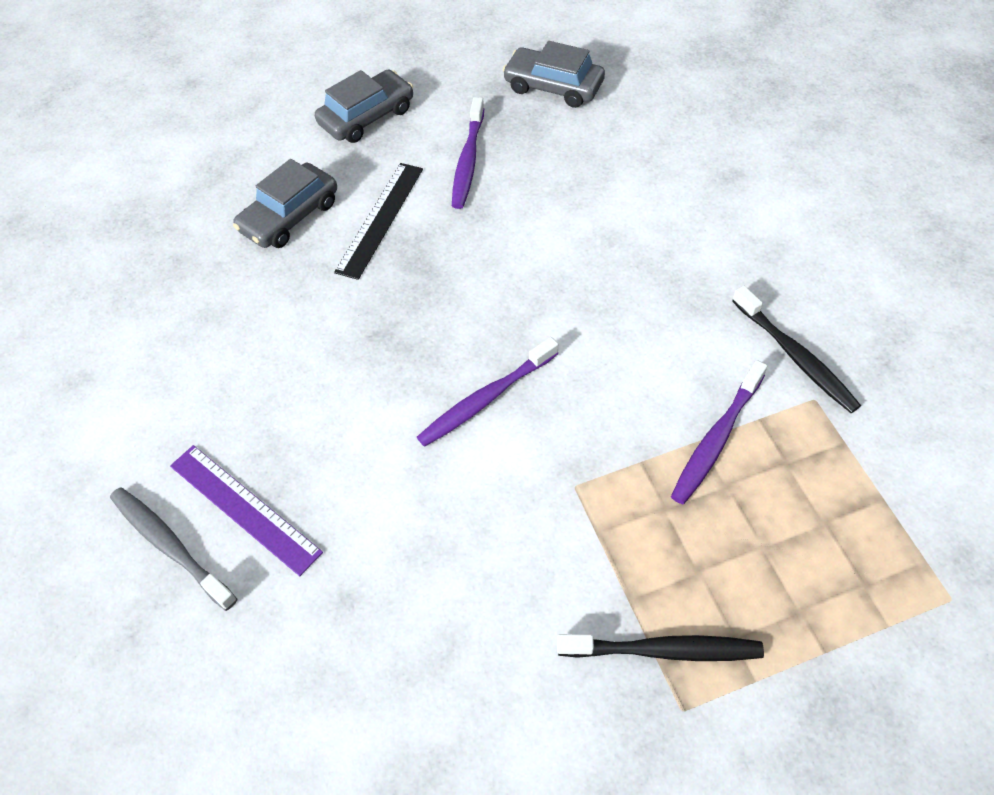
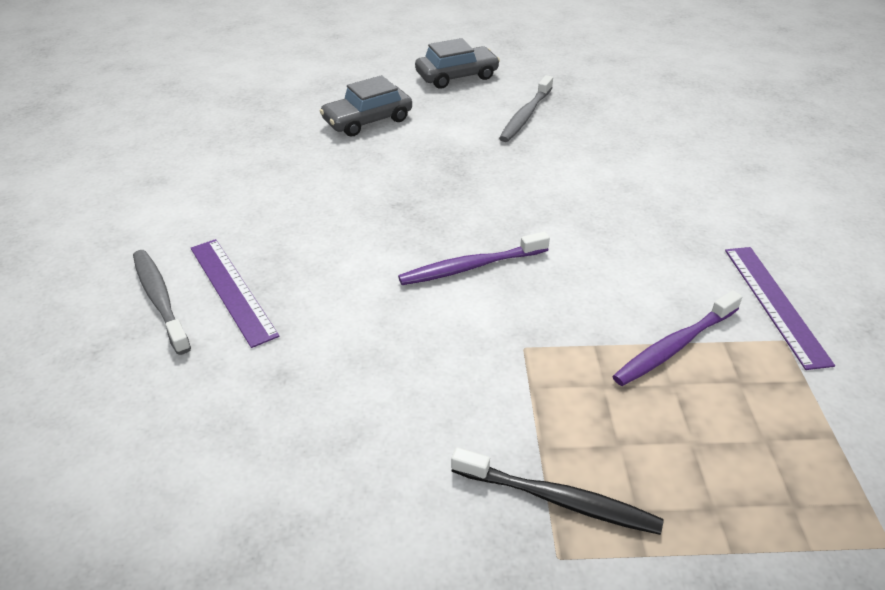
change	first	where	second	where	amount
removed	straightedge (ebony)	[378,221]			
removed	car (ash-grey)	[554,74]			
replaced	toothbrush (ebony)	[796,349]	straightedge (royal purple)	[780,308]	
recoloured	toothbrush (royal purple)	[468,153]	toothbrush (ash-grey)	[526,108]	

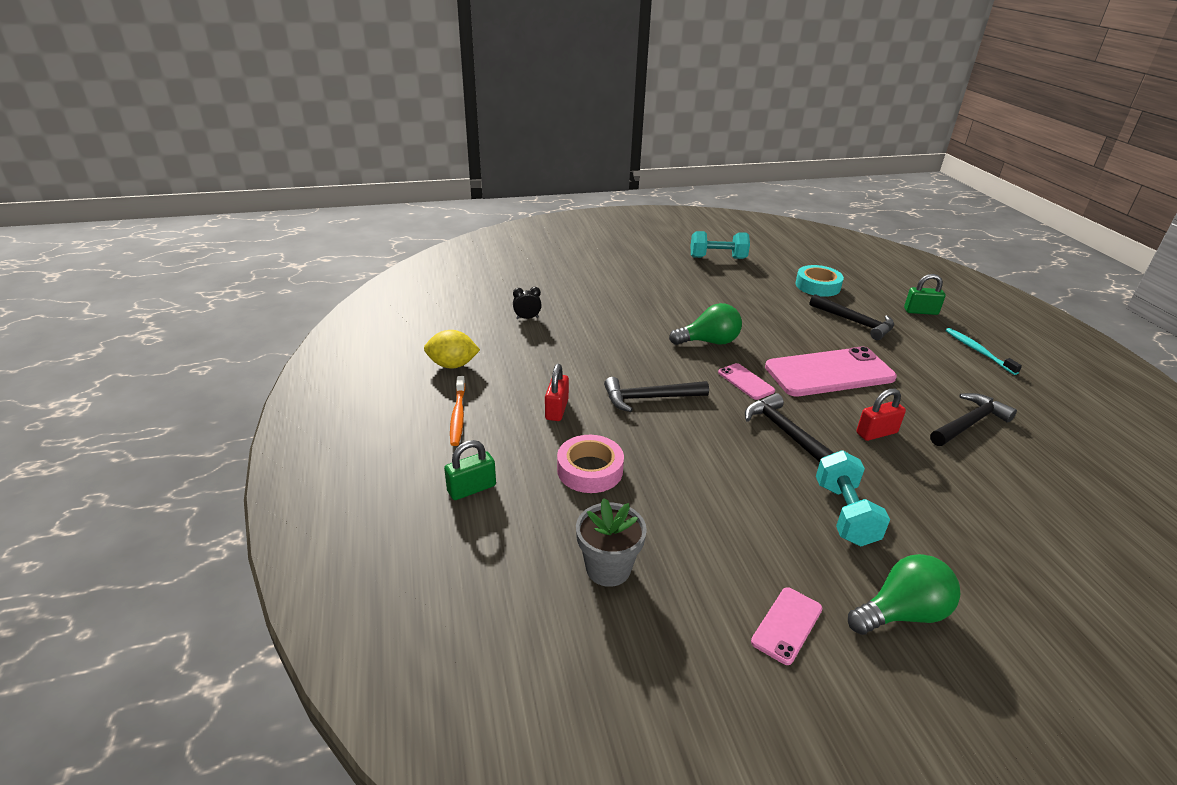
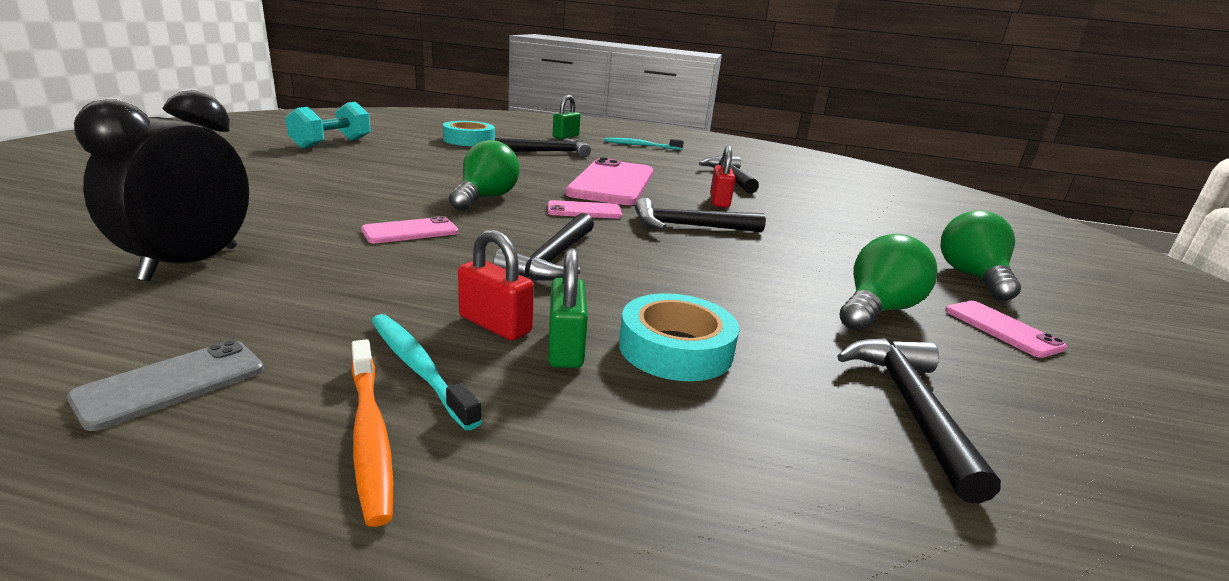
change	first	where	second	where	amount
removed	dumbbell (turquoise)	[853,498]			
added			smartphone (rose-pink)	[409,229]	
added			toothbrush (turquoise)	[426,372]	
added			bulb (emerald)	[888,282]	
moved	padlock (emerald)	[470,470]		[568,308]	
replaced	toy lemon (yellow)	[452,349]	smartphone (ash-grey)	[165,385]	
replaced	plant pot (ash-grey)	[611,542]	claw hammer (ebony)	[919,421]	
recoloured	roll of tape (rose-pink)	[590,464]	roll of tape (turquoise)	[679,337]	
turned	toothbrush (orange-coloured)	[457,411]		[372,433]	45 degrees clockwise
resized	alarm clock (ebony)	[527,303]		[161,185]	x2.29

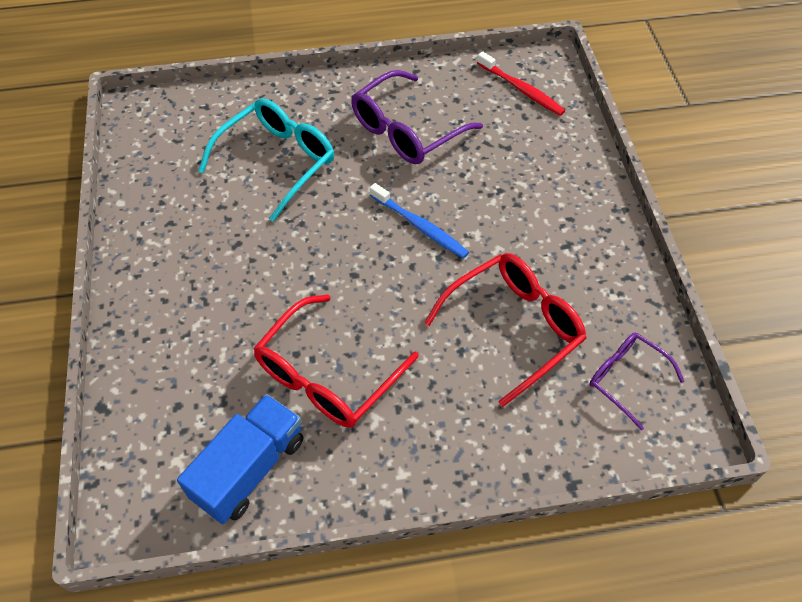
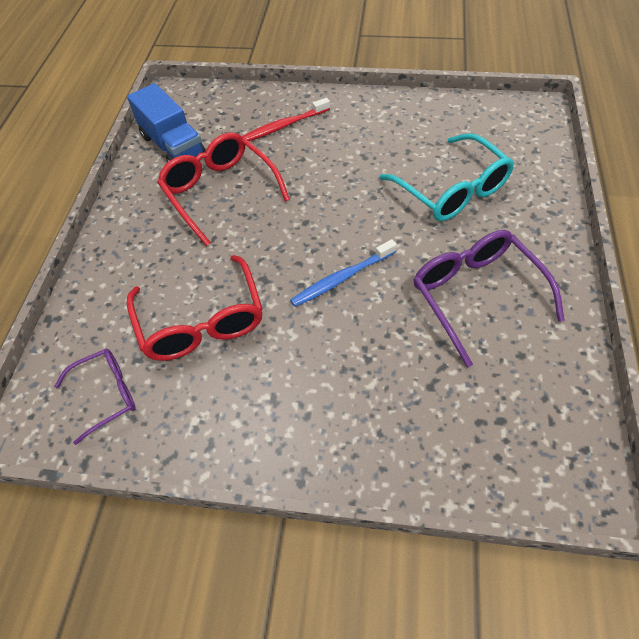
change	first	where	second	where	amount
moved	toothbrush (crimson)	[521,83]		[286,119]	

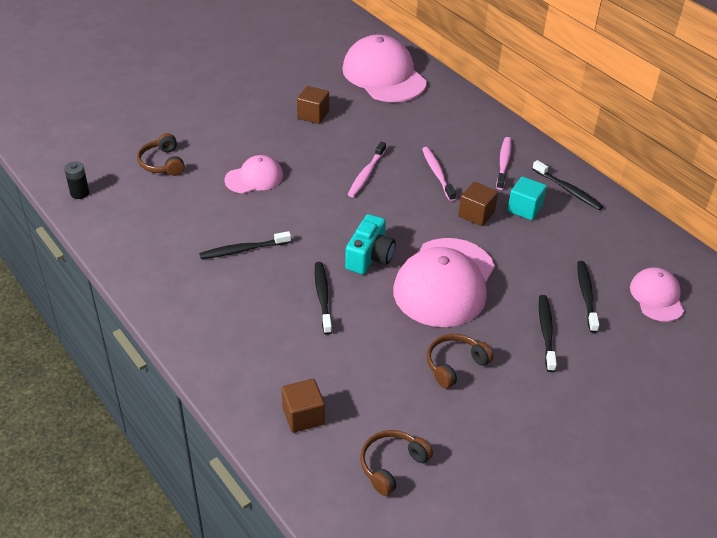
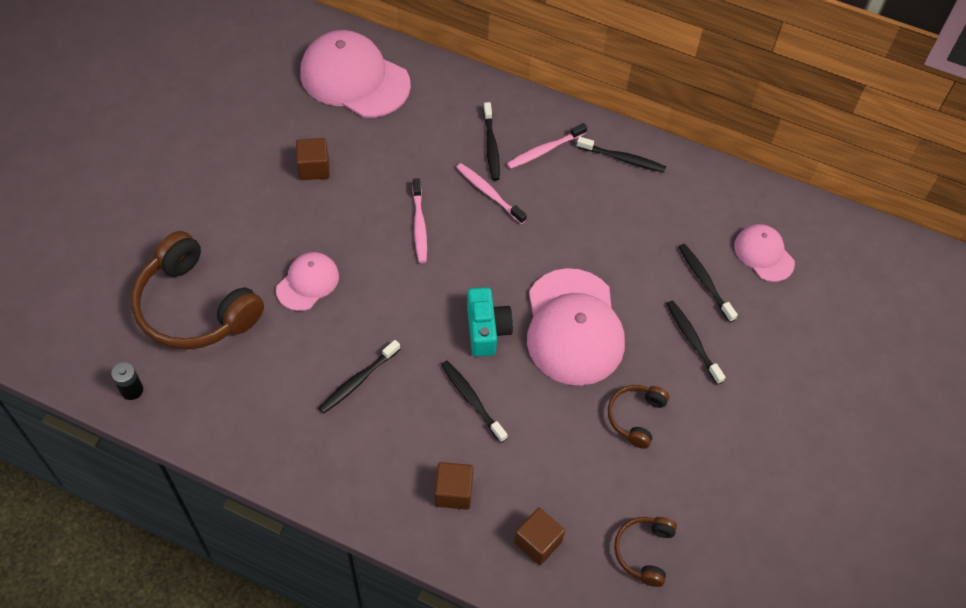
change	first	where	second	where	amount
removed	cube (turquoise)	[527,198]			
added			toothbrush (ebony)	[491,141]	
moved	cube (brown)	[478,204]		[454,486]	
turned	toothbrush (rose-pink)	[504,163]		[547,146]	105 degrees counterclockwise
resized	headphones (brown)	[161,154]		[197,290]	x2.01

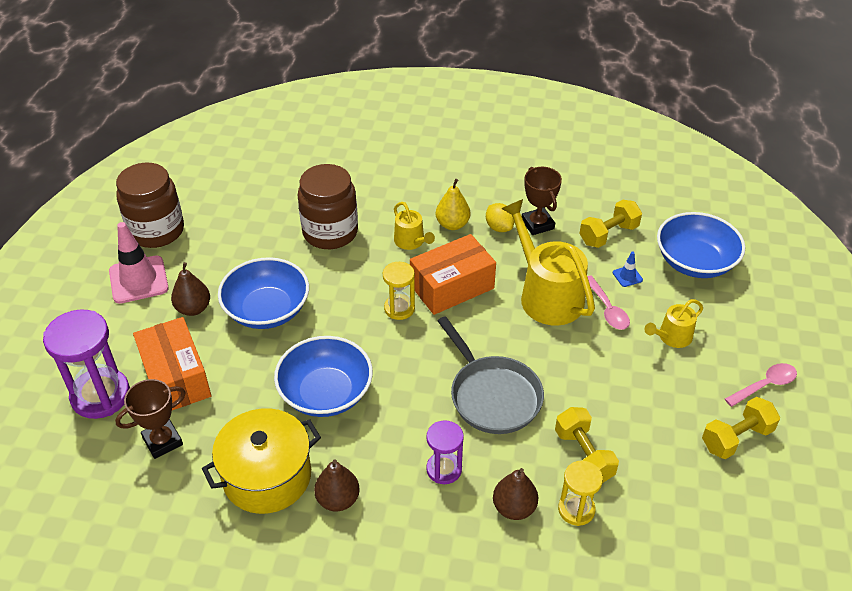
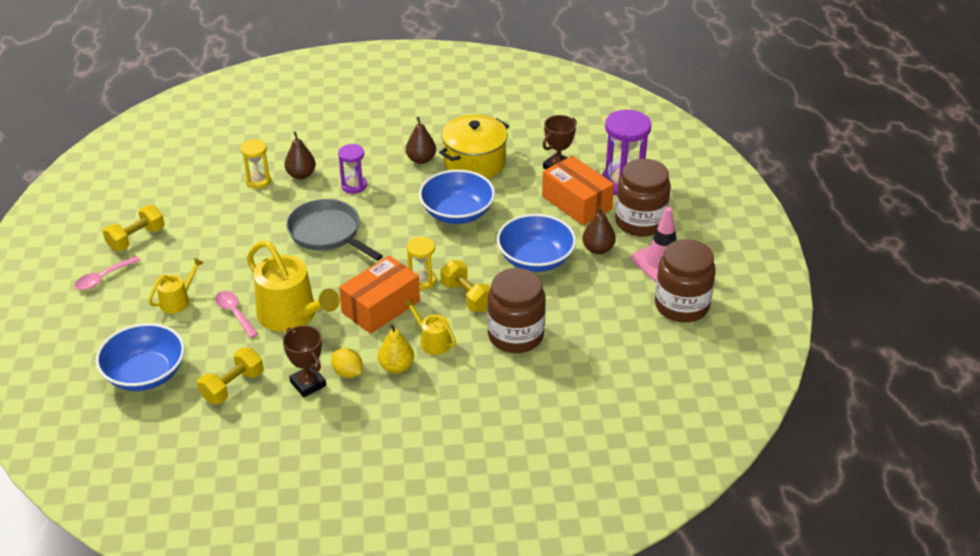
change	first	where	second	where	amount
removed	safety cone (cobalt)	[628,269]			
added			jar (brown)	[643,198]	
moved	dumbbell (yellow)	[587,445]		[465,286]	

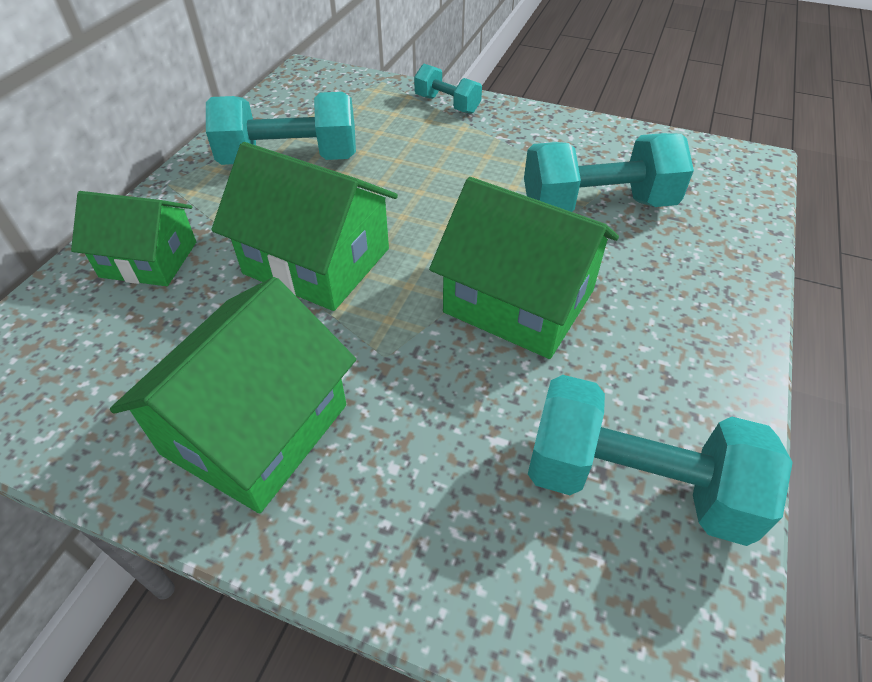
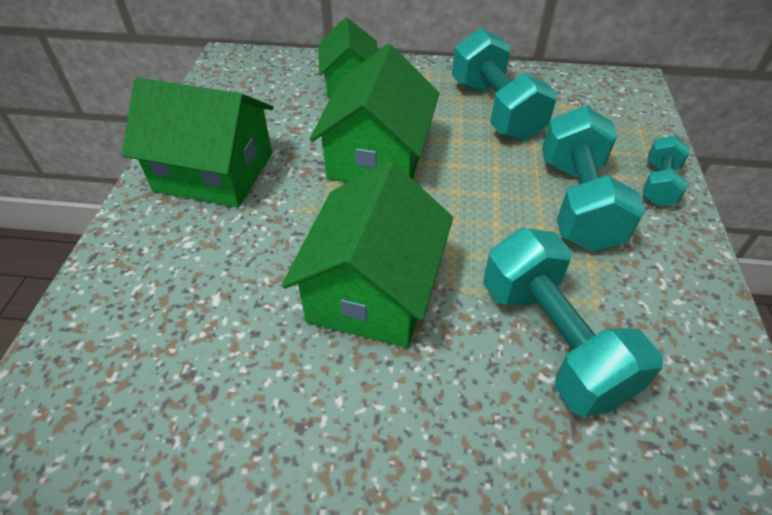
change	first	where	second	where	amount
moved	dumbbell (turquoise)	[660,460]		[593,178]	

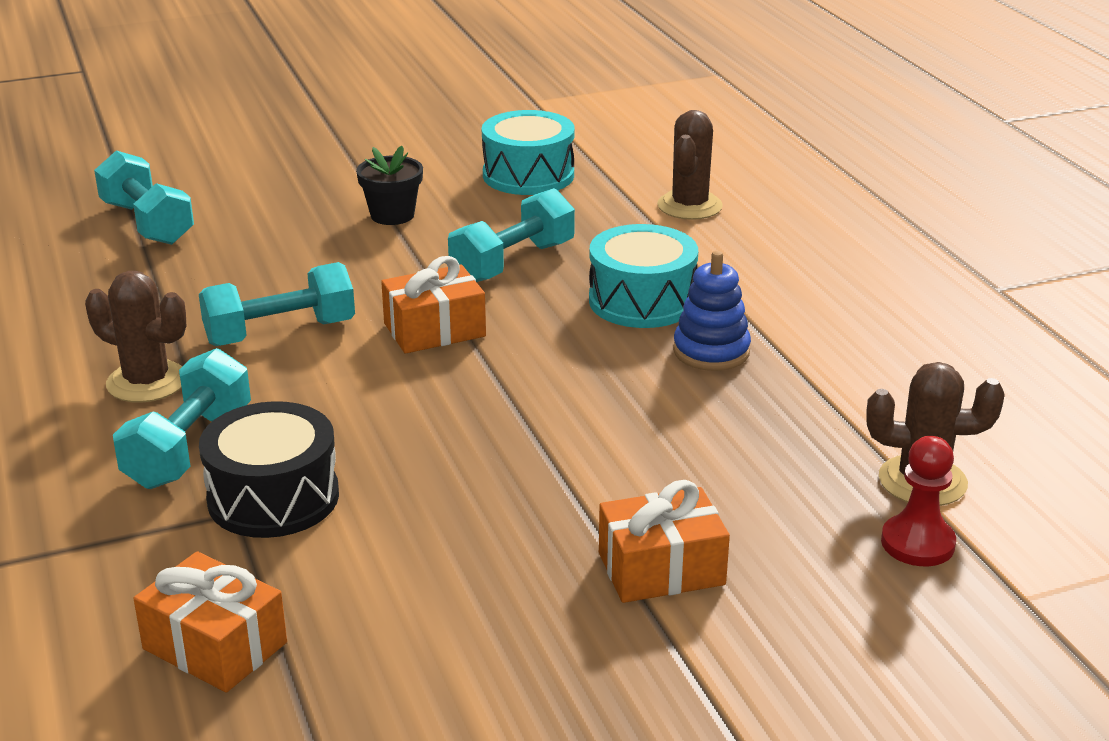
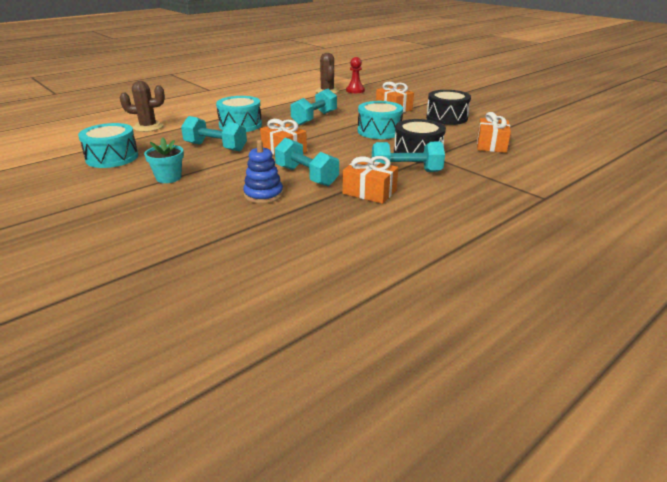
change	first	where	second	where	amount
added			toy drum (turquoise)	[380,120]	
added			toy drum (ebony)	[448,107]	
moved	dumbbell (turquoise)	[144,197]		[313,107]	
moved	stacking toy (cobalt)	[712,311]		[263,172]	
replaced	prickly plant (brown)	[135,337]	present (orange-coloured)	[370,180]	
recoloured	plant pot (ebony)	[389,185]	plant pot (turquoise)	[164,160]	

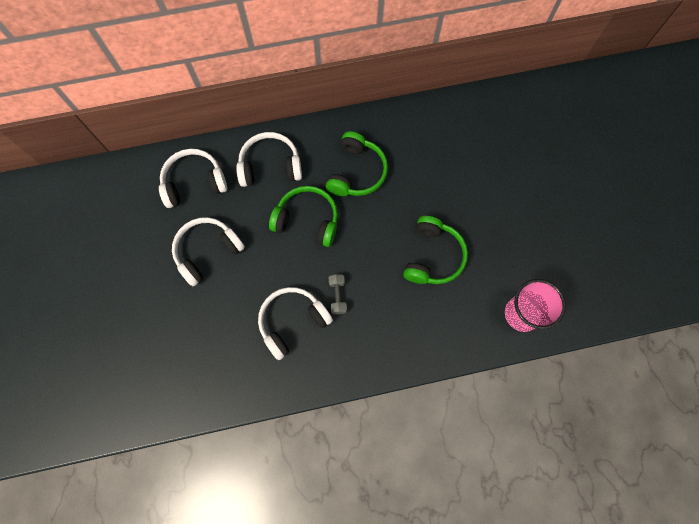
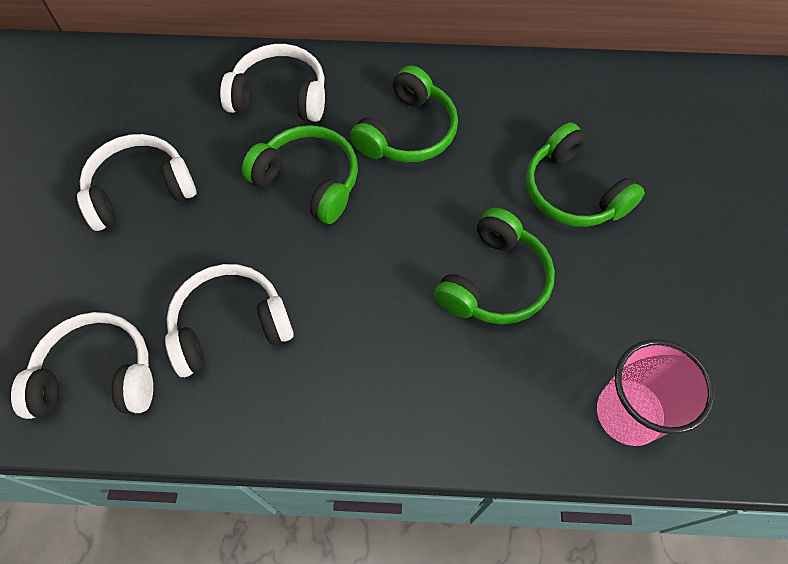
change	first	where	second	where	amount
removed	dumbbell (ash-grey)	[337,294]			
added			headphones (emerald)	[585,175]	
moved	headphones (pure white)	[193,178]		[82,365]	

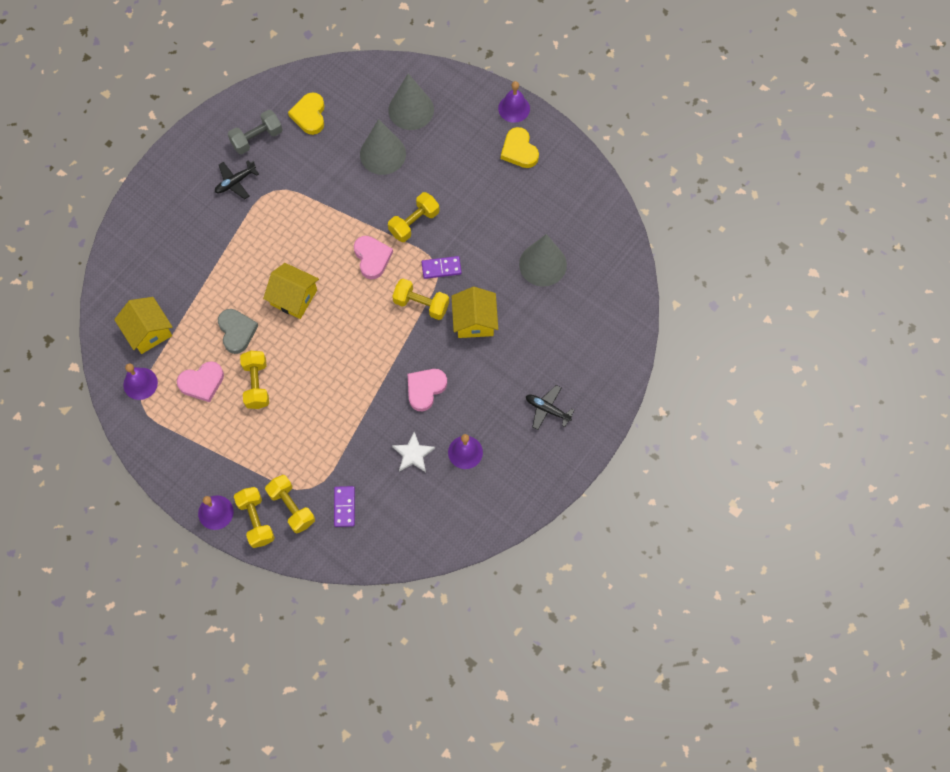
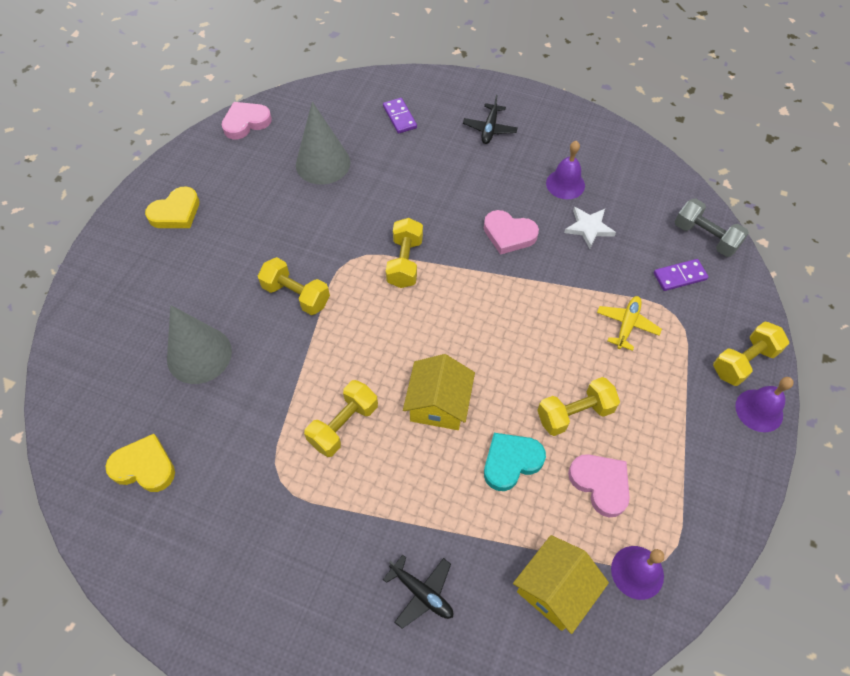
change	first	where	second	where	amount
removed	cone (ash-grey)	[411,101]			
removed	cottage (yellow)	[474,312]			
removed	bell (royal purple)	[514,102]			
added			plane (yellow)	[629,323]	
moved	plane (ebony)	[237,179]		[418,592]	
moved	dumbbell (ash-grey)	[255,132]		[712,228]	
moved	dumbbell (yellow)	[290,504]		[341,418]	
moved	heart (rose-pink)	[373,257]		[247,121]	
moved	domino piece (royal purple)	[442,267]		[400,116]	
recoloured	heart (ash-grey)	[238,331]	heart (turquoise)	[515,462]	
turned	heart (yellow)	[306,113]		[140,463]	150 degrees counterclockwise

